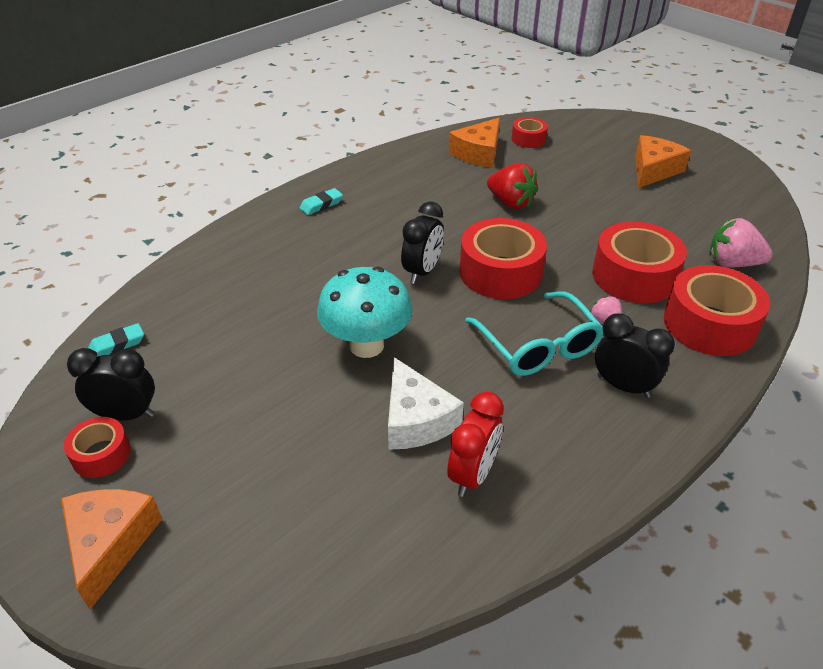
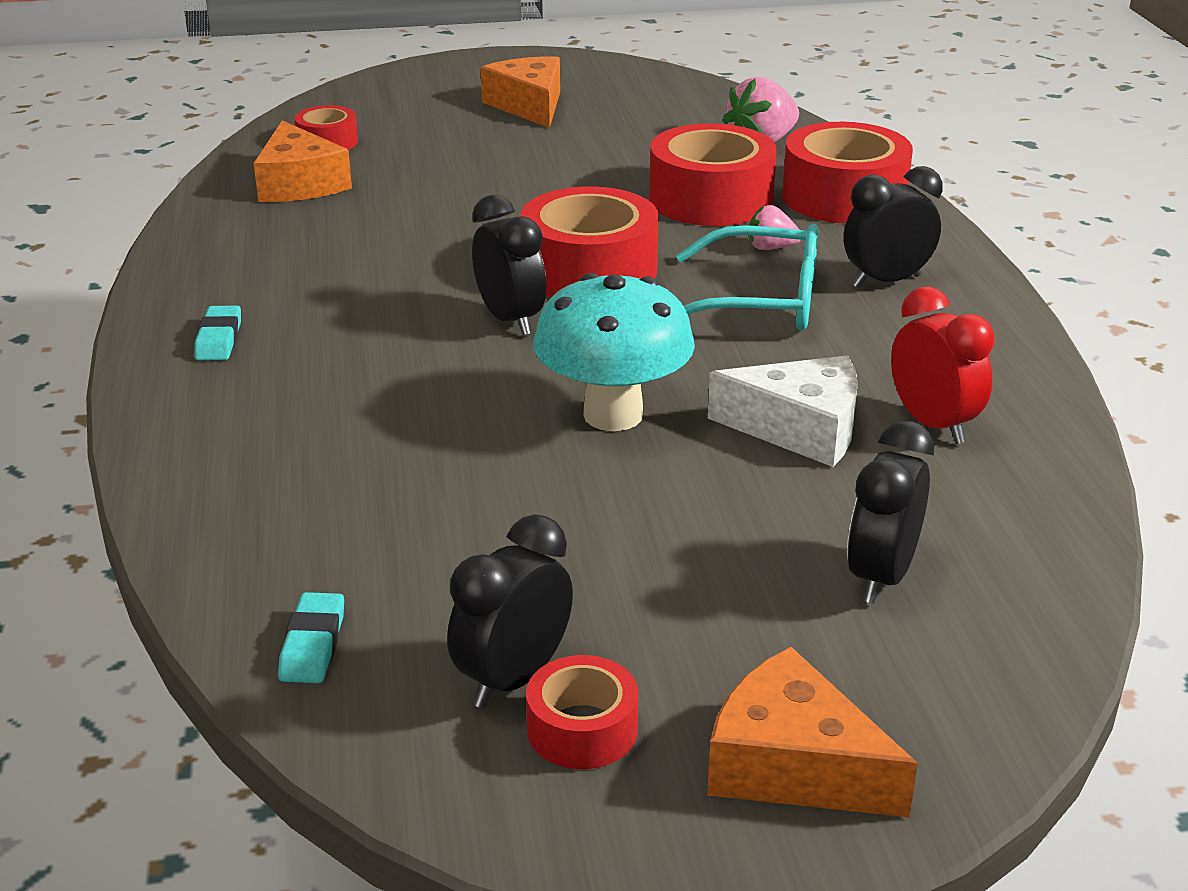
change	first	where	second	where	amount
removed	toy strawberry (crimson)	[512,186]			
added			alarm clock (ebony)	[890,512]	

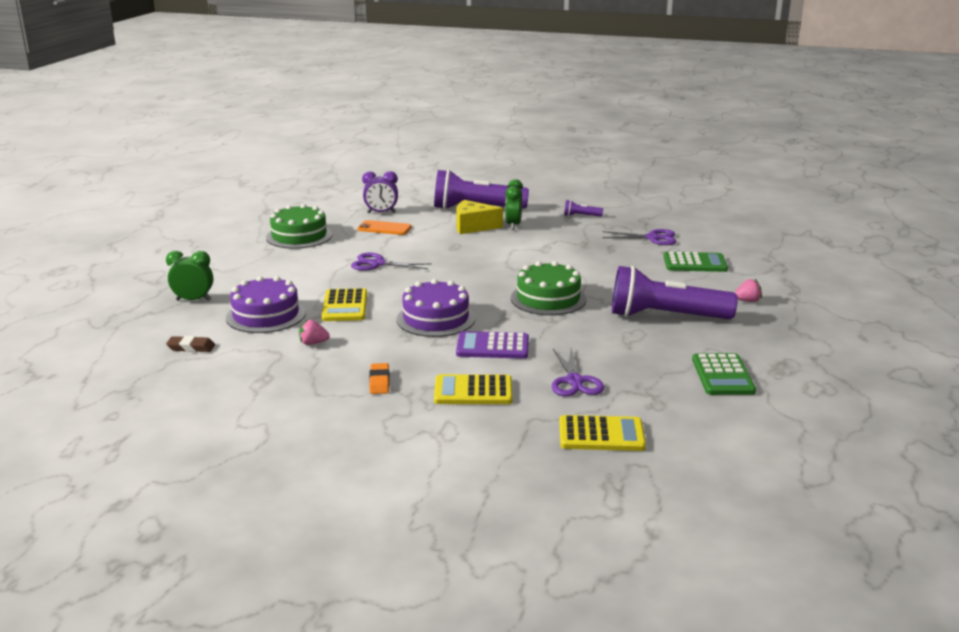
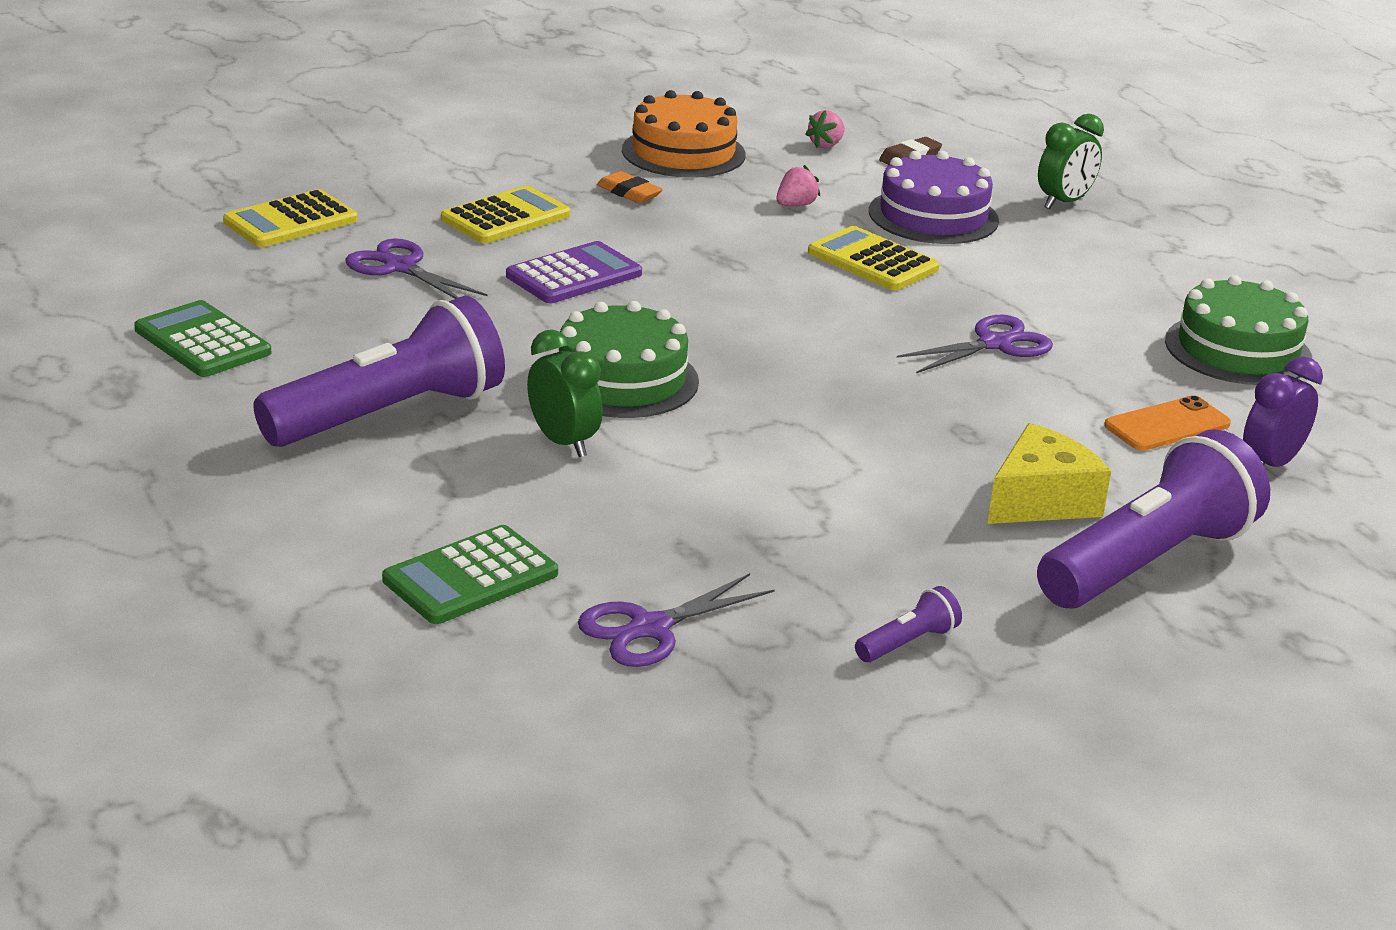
change	first	where	second	where	amount
removed	gateau (royal purple)	[436,308]			
added			gateau (orange-coloured)	[684,134]	
moved	alarm clock (emerald)	[514,204]		[565,393]	
moved	toy strawberry (rose-pink)	[748,290]		[825,129]	

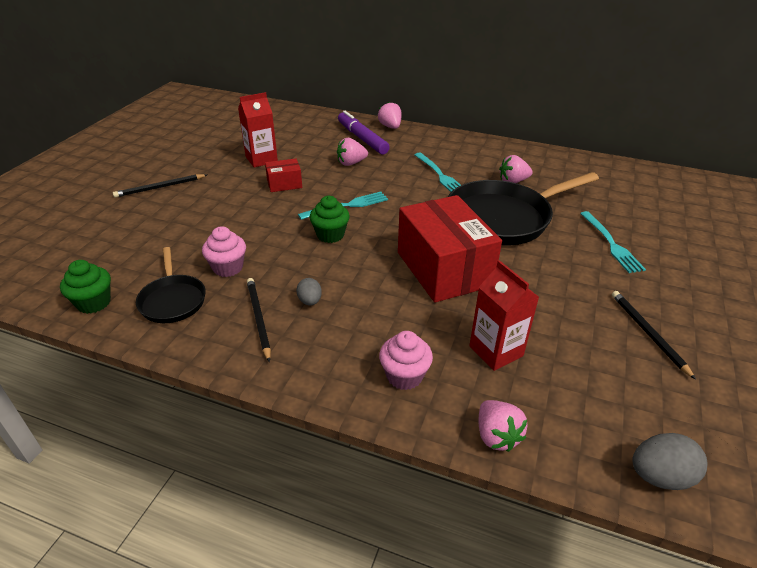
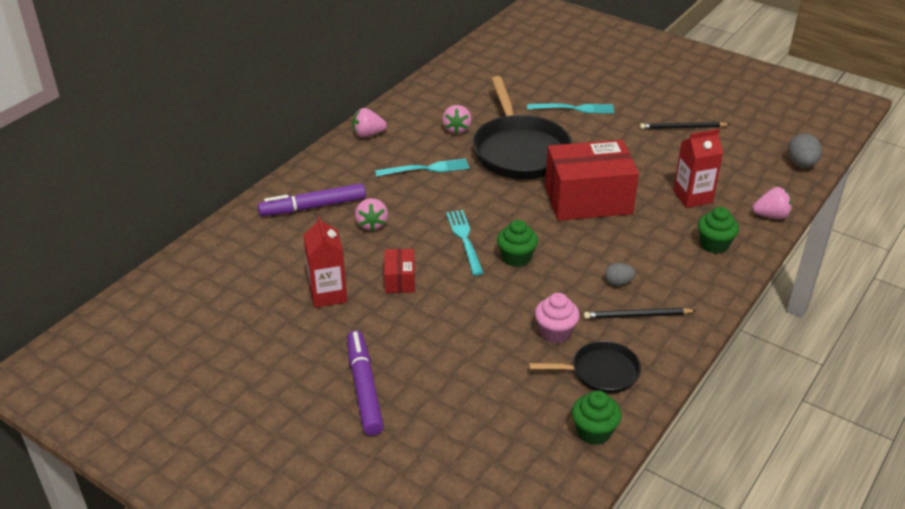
change	first	where	second	where	amount
moved	toy strawberry (rose-pink)	[389,115]		[369,123]	
replaced	pencil (ebony)	[160,186]	marker (royal purple)	[365,383]	
recoloured	cupcake (rose-pink)	[406,360]	cupcake (emerald)	[718,230]	

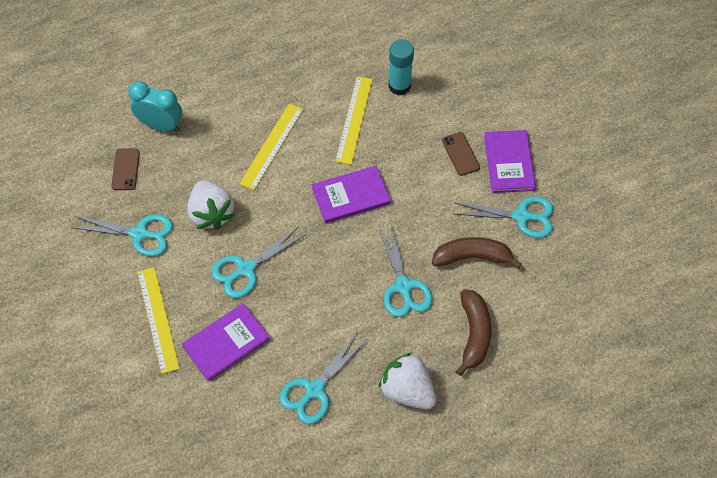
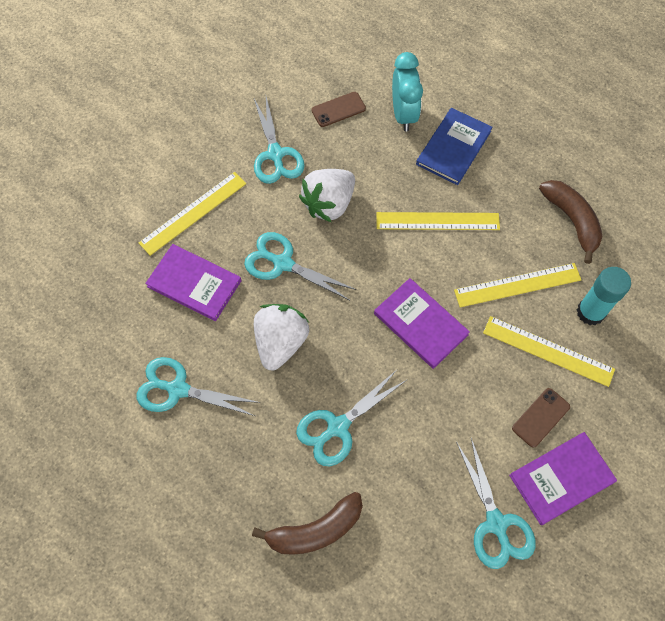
change	first	where	second	where	amount
added			hardback (cobalt)	[454,146]	
added			straightedge (yellow)	[549,351]	
moved	toy strawberry (pure white)	[407,380]		[281,337]	
moved	banana fruit (brown)	[477,253]		[571,222]	

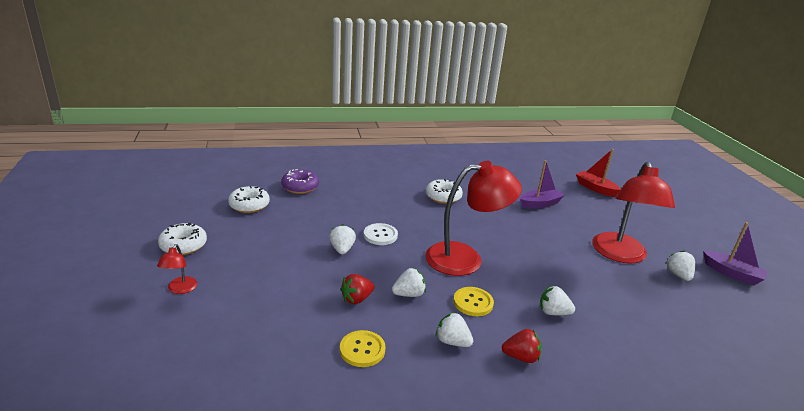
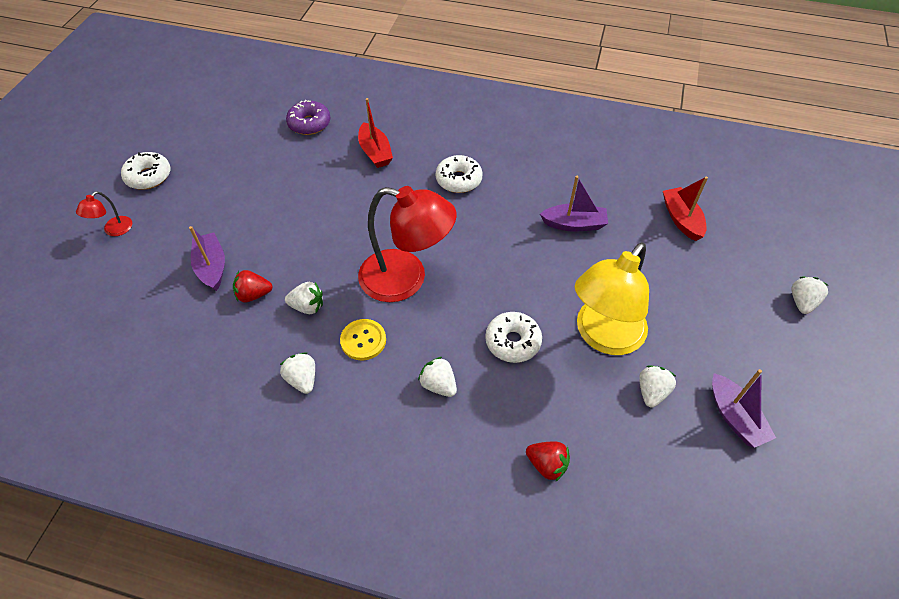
change	first	where	second	where	amount
removed	button (yellow)	[362,348]			
removed	button (pure white)	[381,234]			
added			boat (royal purple)	[207,258]	
added			boat (crimson)	[375,133]	
moved	glazed donut (pure white)	[249,199]		[513,337]	
moved	toy strawberry (pure white)	[342,239]		[809,295]	
moved	toy strawberry (crimson)	[522,346]		[548,461]	
recoloured	desk lamp (crimson)	[633,213]	desk lamp (yellow)	[611,298]	

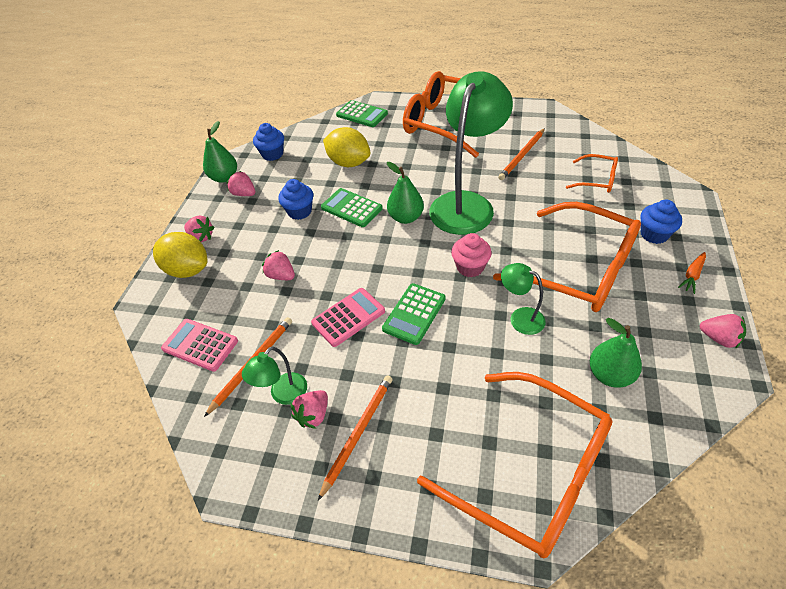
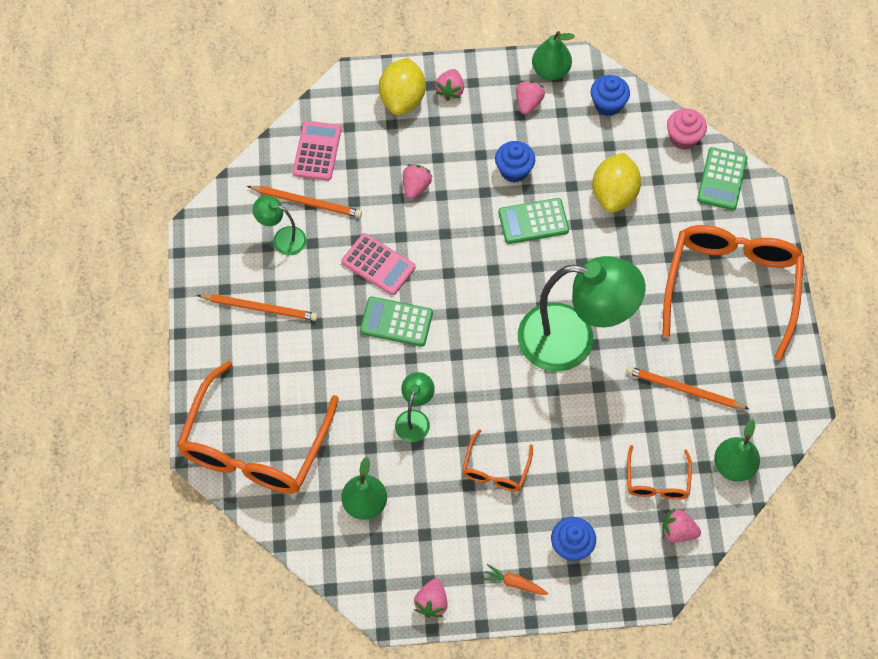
change	first	where	second	where	amount
moved	toy strawberry (rose-pink)	[309,409]		[681,525]	
moved	pear fruit (emerald)	[405,193]		[737,450]	
moved	cupcake (rose-pink)	[471,255]		[687,129]	
turned	calculator (emerald)	[352,207]		[533,221]	120 degrees counterclockwise
resized	glasses (orange-coloured)	[567,257]		[497,460]	x0.47

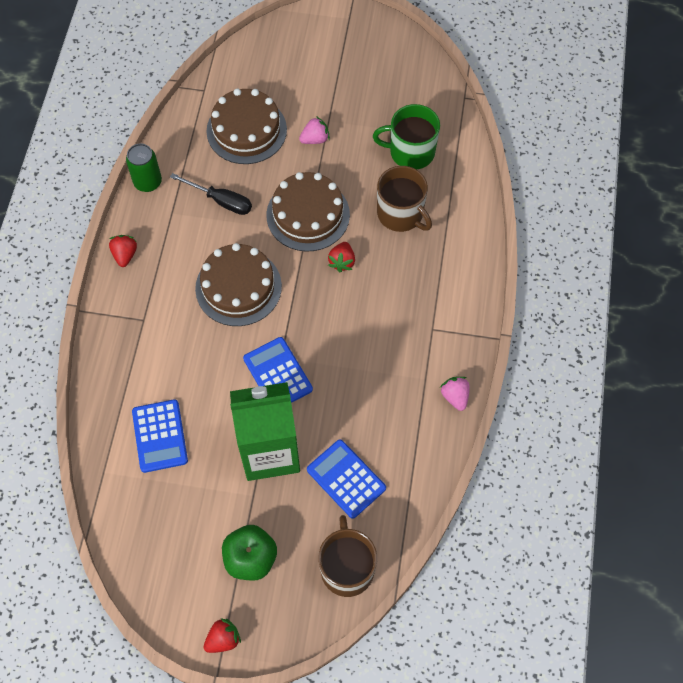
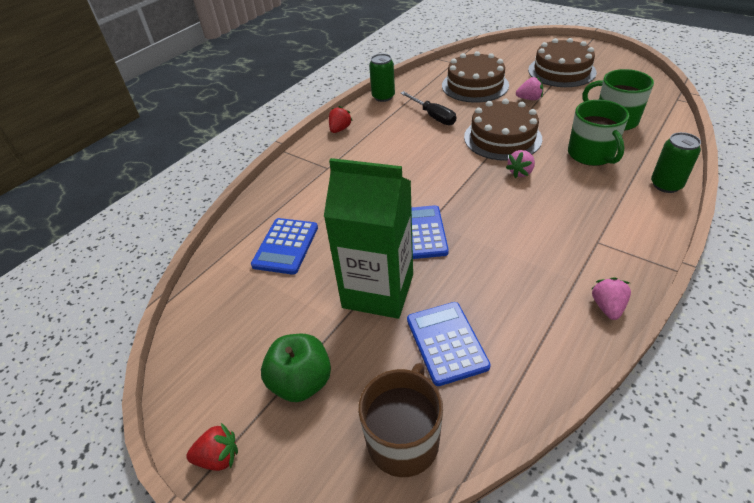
change	first	where	second	where	amount
added			can (emerald)	[676,162]	
moved	gateau (brown)	[238,284]		[562,62]	
recoloured	toy strawberry (crimson)	[341,257]	toy strawberry (rose-pink)	[520,164]	
recoloured	tea mug (brown)	[404,199]	tea mug (emerald)	[598,133]	

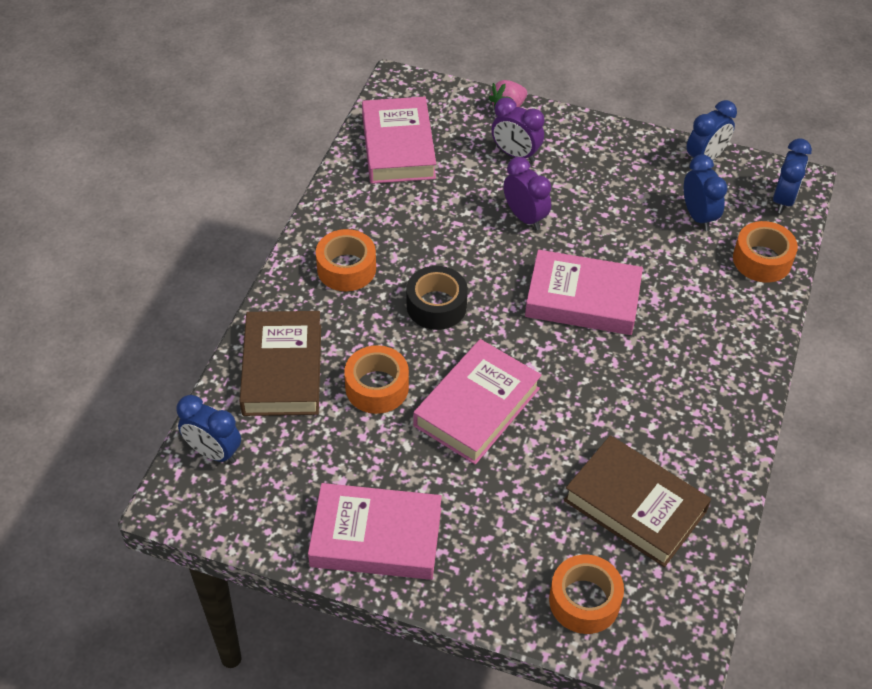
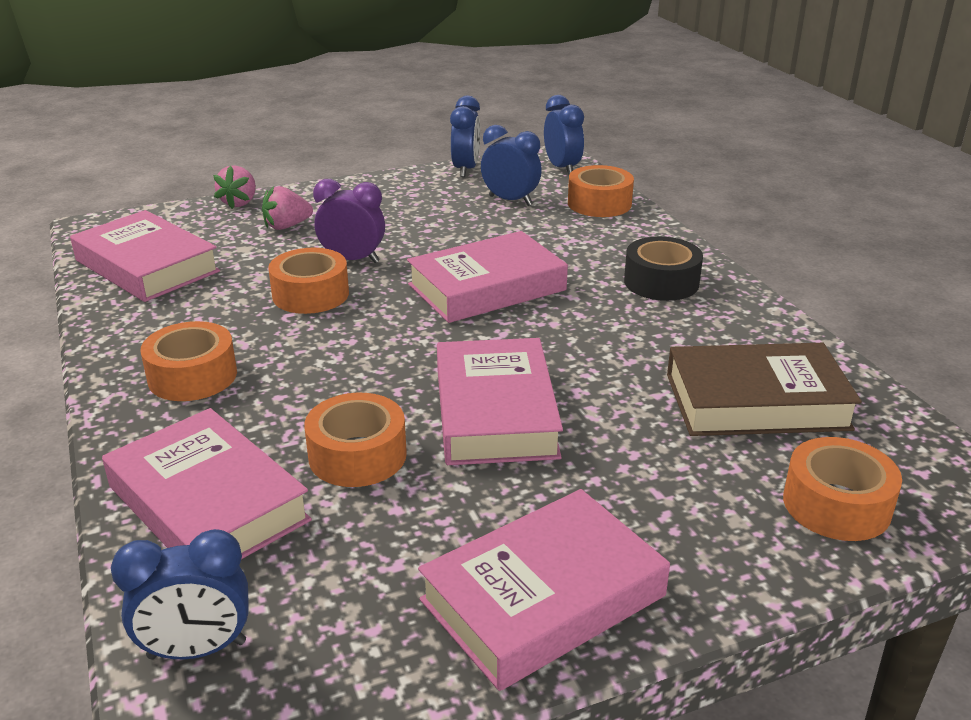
change	first	where	second	where	amount
added			roll of tape (orange-coloured)	[308,281]	
moved	roll of tape (ebony)	[437,298]		[663,269]	
replaced	alarm clock (royal purple)	[517,129]	toy strawberry (rose-pink)	[287,208]	
recoloured	hardback (brown)	[280,363]	hardback (rose-pink)	[207,483]	

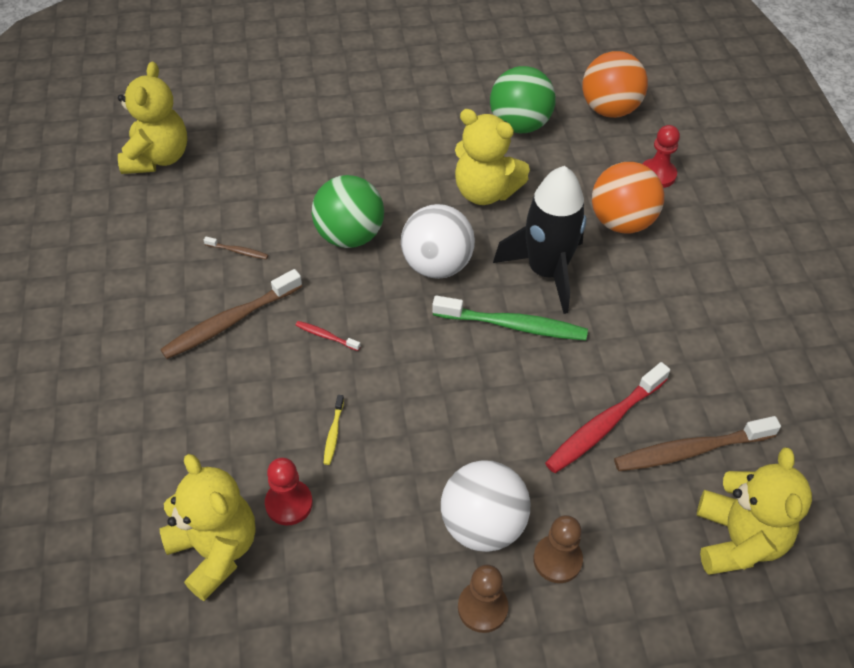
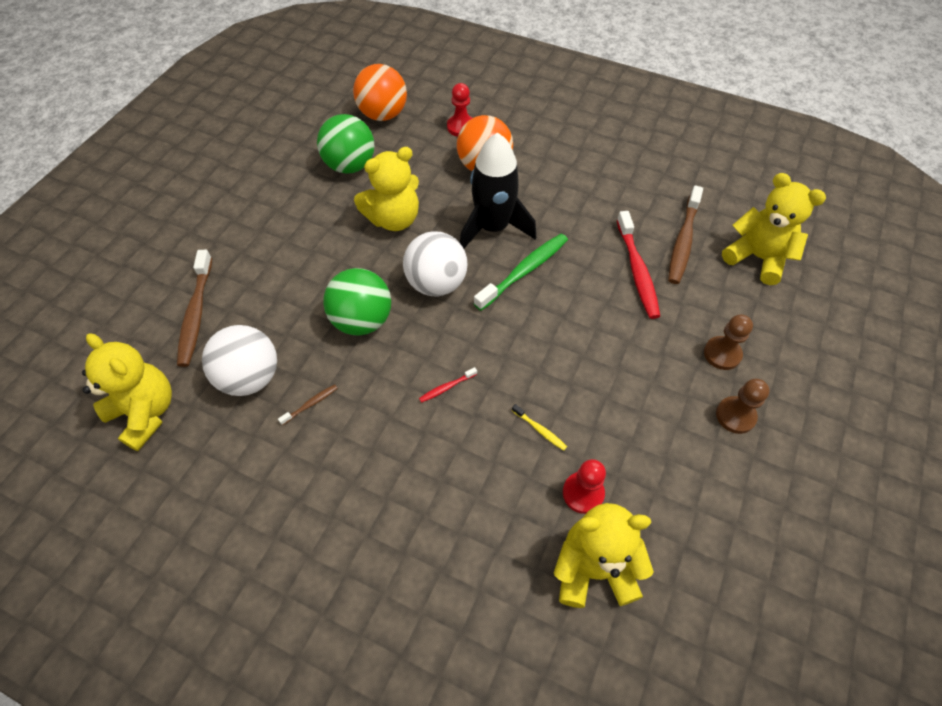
change	first	where	second	where	amount
moved	toothbrush (brown)	[231,314]		[194,308]	
moved	sphere (pure white)	[485,506]		[239,360]	

